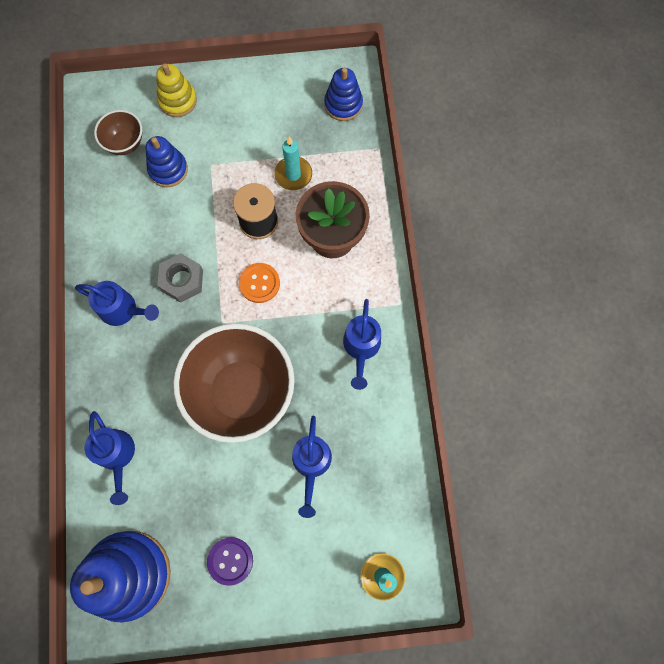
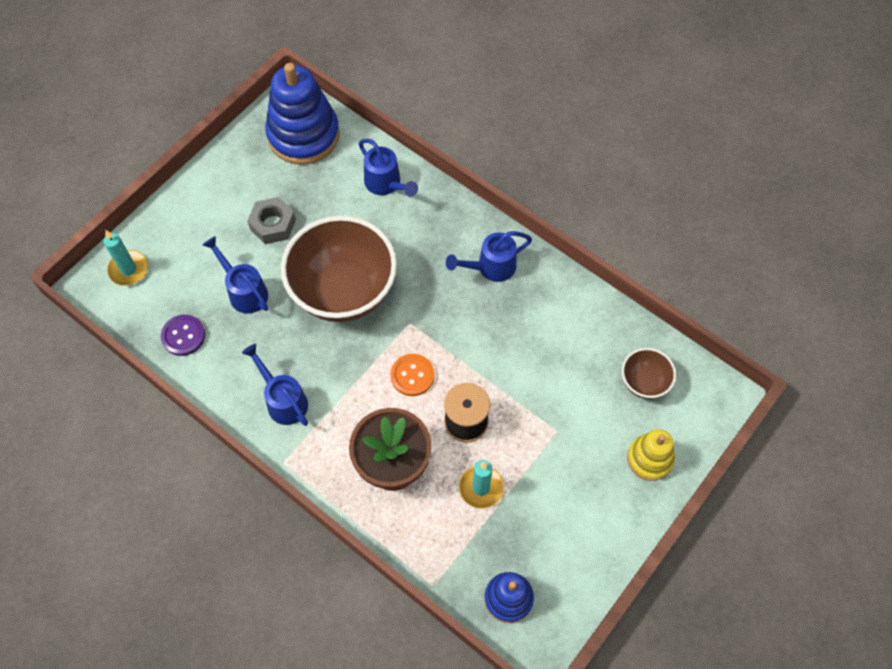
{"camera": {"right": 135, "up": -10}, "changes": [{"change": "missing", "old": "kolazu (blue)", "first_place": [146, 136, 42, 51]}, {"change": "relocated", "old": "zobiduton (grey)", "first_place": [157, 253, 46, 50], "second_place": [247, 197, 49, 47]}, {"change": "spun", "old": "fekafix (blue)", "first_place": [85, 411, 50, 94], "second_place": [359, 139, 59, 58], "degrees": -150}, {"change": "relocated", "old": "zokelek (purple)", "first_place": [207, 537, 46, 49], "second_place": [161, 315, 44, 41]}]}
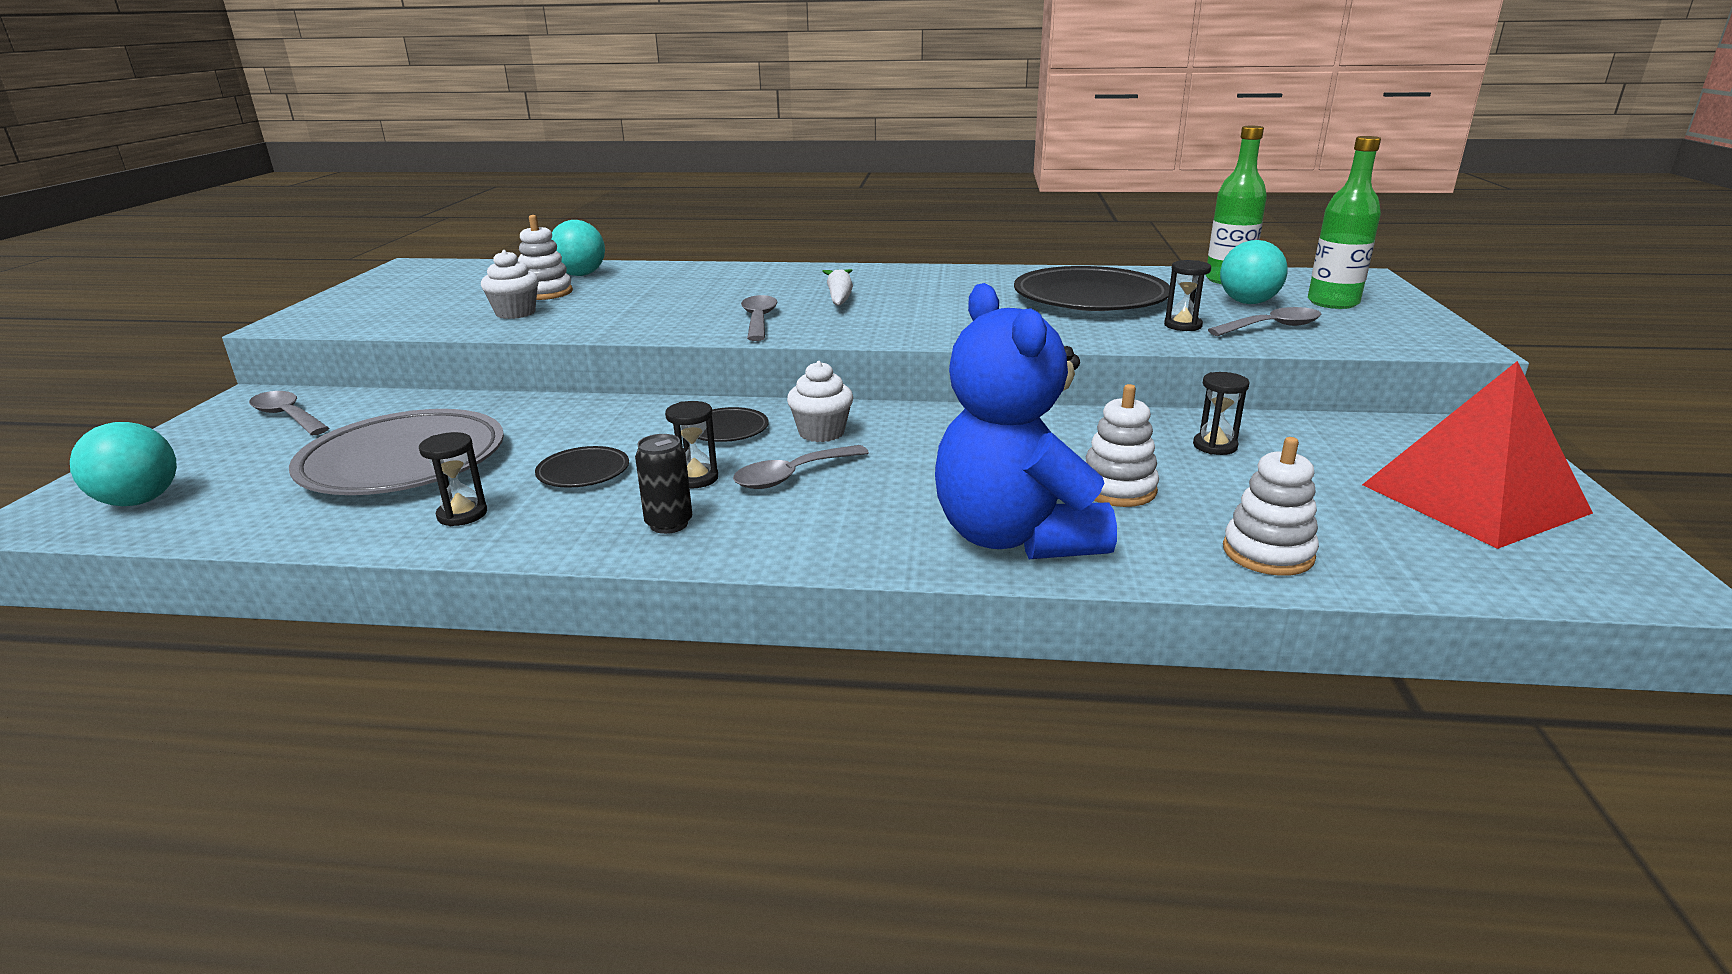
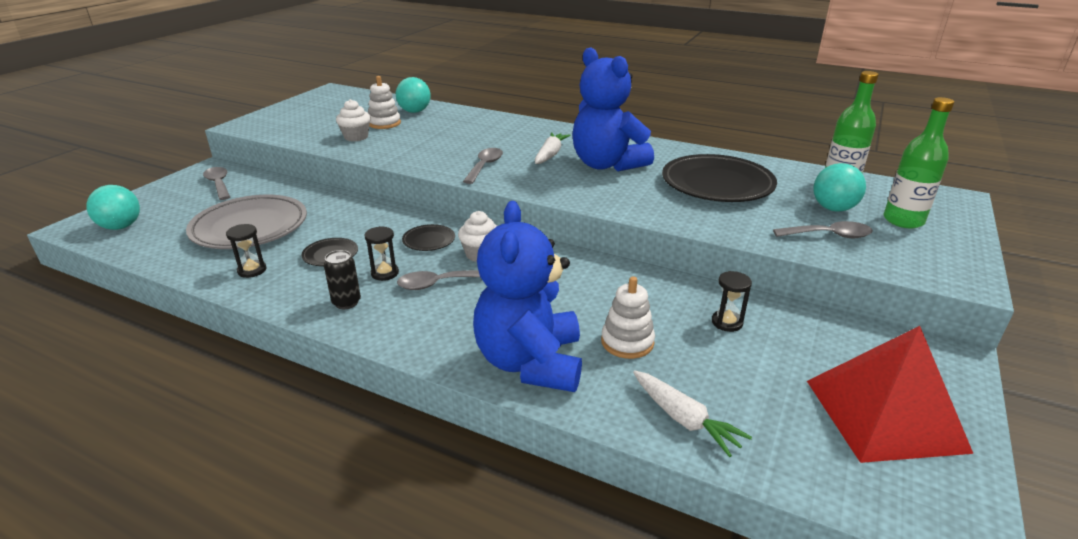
{"camera": {"right": 20, "up": 5}, "changes": [{"change": "missing", "old": "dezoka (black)", "first_place": [1164, 260, 47, 71]}, {"change": "exchanged", "old": "kolazu (white)", "new": "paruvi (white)", "first_place": [1223, 437, 96, 139], "second_place": [633, 370, 119, 87]}, {"change": "appeared", "new": "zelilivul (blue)", "second_place": [573, 47, 81, 124]}]}
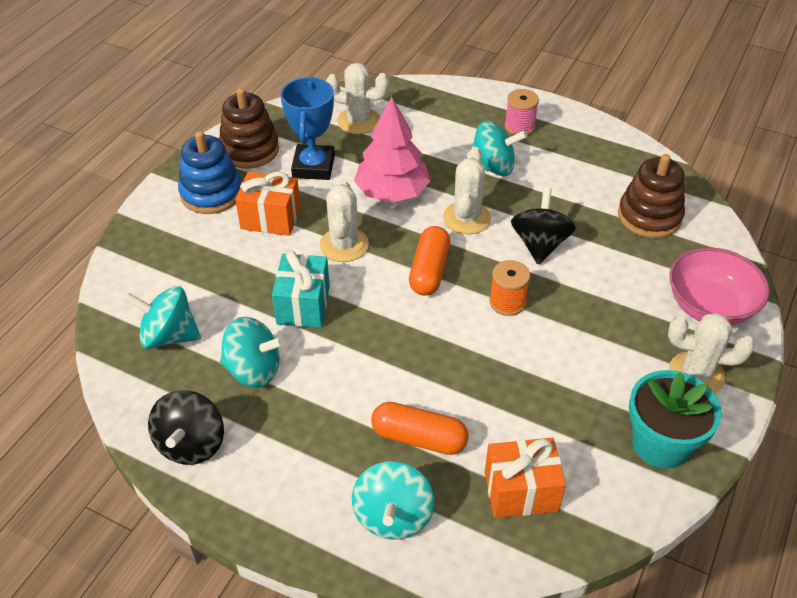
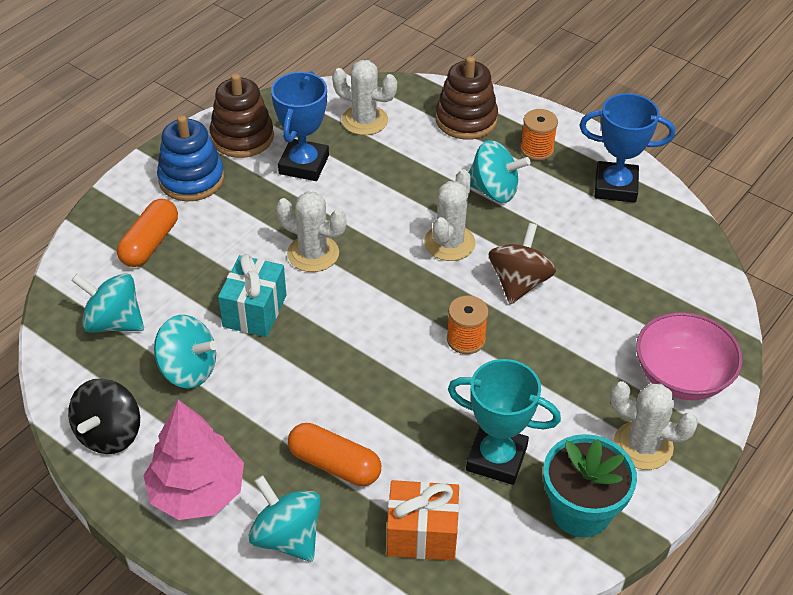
{"camera": {"right": 10, "up": 0}, "changes": [{"change": "colour", "old": "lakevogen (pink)", "new": "lakevogen (orange)", "first_place": [505, 89, 34, 46], "second_place": [520, 109, 38, 52]}, {"change": "relocated", "old": "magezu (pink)", "first_place": [354, 97, 76, 106], "second_place": [143, 400, 101, 120]}, {"change": "relocated", "old": "kolazu (brown)", "first_place": [618, 154, 67, 84], "second_place": [436, 56, 62, 84]}, {"change": "missing", "old": "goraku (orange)", "first_place": [235, 172, 66, 64]}, {"change": "spun", "old": "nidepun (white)", "first_place": [320, 181, 49, 81], "second_place": [276, 192, 71, 80], "degrees": -75}, {"change": "colour", "old": "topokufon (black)", "new": "topokufon (brown)", "first_place": [511, 187, 65, 78], "second_place": [489, 223, 67, 81]}, {"change": "relocated", "old": "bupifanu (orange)", "first_place": [409, 226, 41, 69], "second_place": [117, 199, 61, 68]}, {"change": "spun", "old": "topokufon (turquoise)", "first_place": [352, 461, 82, 78], "second_place": [248, 475, 73, 87], "degrees": 120}, {"change": "appeared", "new": "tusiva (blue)", "second_place": [579, 93, 96, 110]}, {"change": "appeared", "new": "tusiva (turquoise)", "second_place": [448, 359, 113, 126]}]}
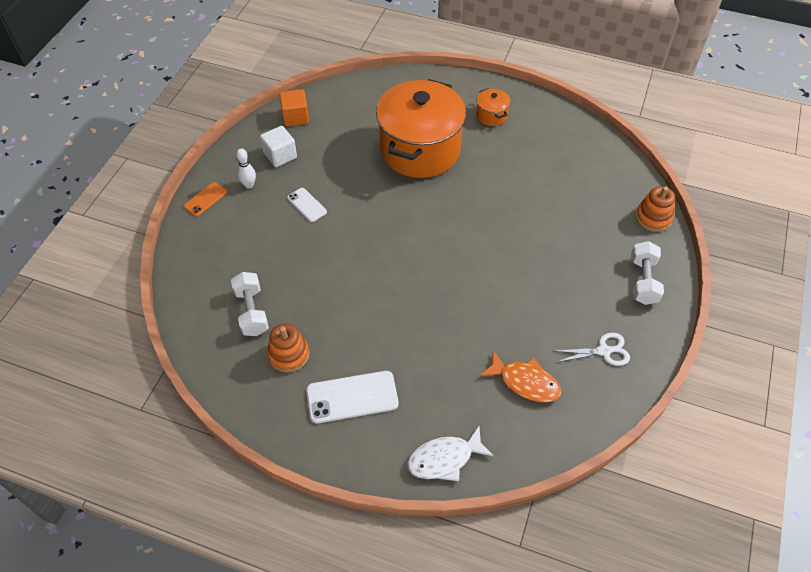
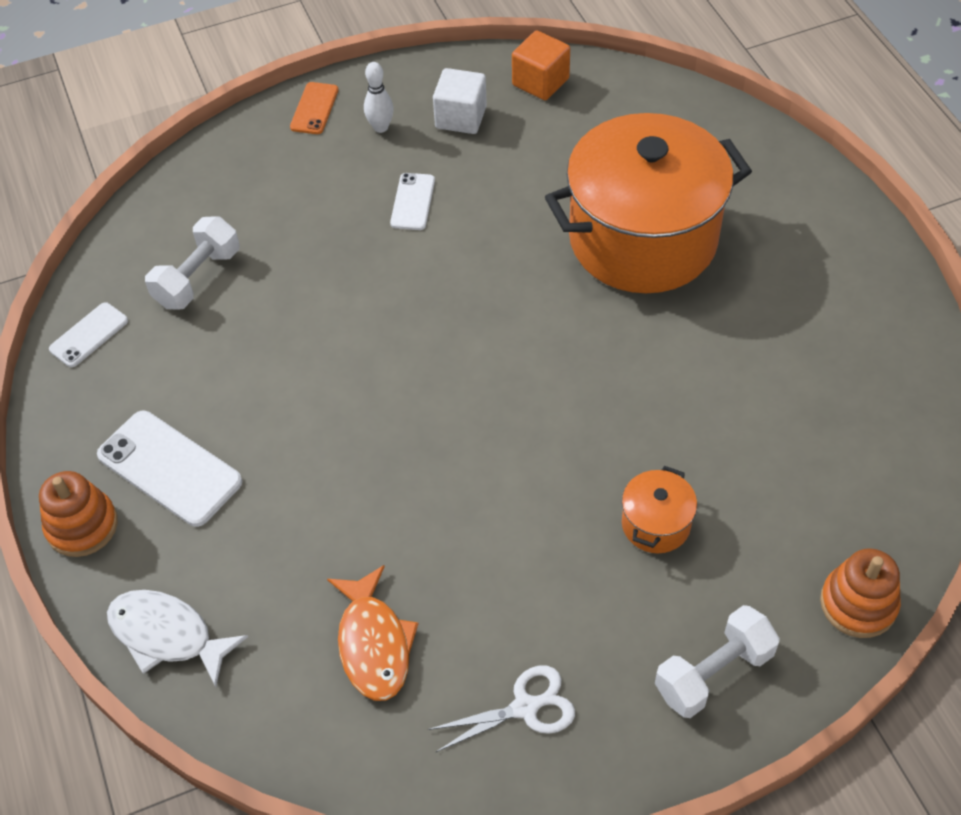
{"camera": {"right": 50, "up": 0}, "changes": [{"change": "relocated", "old": "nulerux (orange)", "first_place": [476, 89, 35, 37], "second_place": [622, 466, 75, 87]}, {"change": "spun", "old": "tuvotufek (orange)", "first_place": [184, 182, 43, 34], "second_place": [290, 82, 48, 52], "degrees": -75}, {"change": "relocated", "old": "kolazu (orange)", "first_place": [267, 323, 43, 49], "second_place": [39, 471, 79, 86]}, {"change": "spun", "old": "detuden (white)", "first_place": [555, 333, 75, 33], "second_place": [428, 665, 147, 87], "degrees": -60}, {"change": "appeared", "new": "tuvotufek (white)", "second_place": [49, 302, 79, 65]}]}
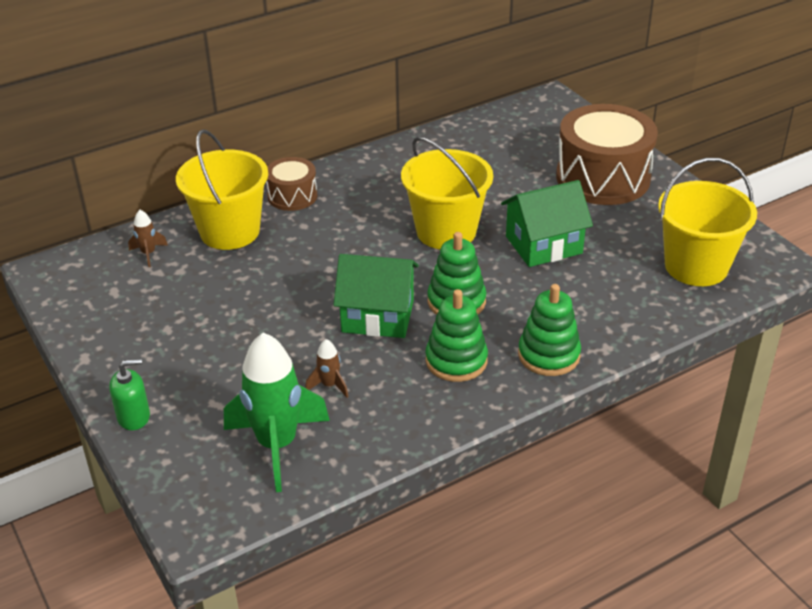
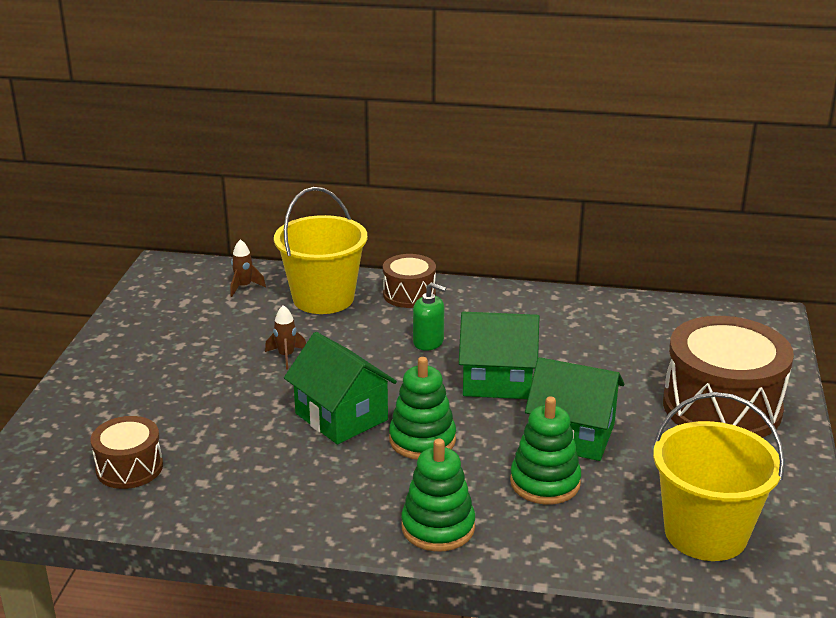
{"camera": {"right": 40, "up": -10}, "changes": [{"change": "exchanged", "old": "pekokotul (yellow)", "new": "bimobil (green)", "first_place": [401, 137, 92, 112], "second_place": [459, 312, 80, 87]}, {"change": "relocated", "old": "kolazu (green)", "first_place": [425, 289, 63, 93], "second_place": [510, 397, 71, 108]}, {"change": "exchanged", "old": "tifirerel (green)", "new": "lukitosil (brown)", "first_place": [224, 333, 106, 159], "second_place": [91, 416, 72, 73]}, {"change": "relocated", "old": "tifirerel (brown)", "first_place": [305, 339, 44, 59], "second_place": [265, 305, 41, 65]}, {"change": "relocated", "old": "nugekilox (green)", "first_place": [109, 359, 41, 71], "second_place": [413, 282, 33, 69]}]}
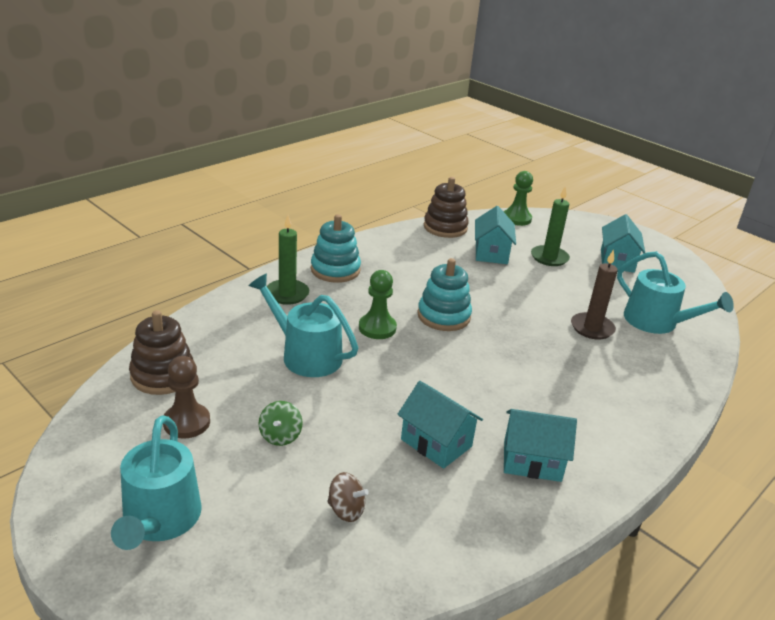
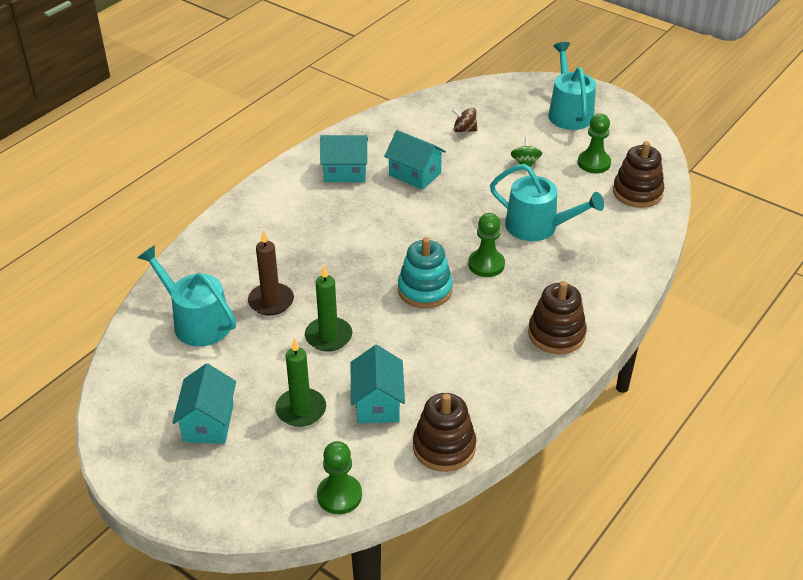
{"camera": {"right": 175, "up": 10}, "changes": [{"change": "colour", "old": "kolazu (turquoise)", "new": "kolazu (brown)", "first_place": [311, 214, 50, 69], "second_place": [528, 281, 59, 73]}, {"change": "relocated", "old": "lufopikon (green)", "first_place": [267, 215, 42, 90], "second_place": [305, 265, 47, 86]}, {"change": "colour", "old": "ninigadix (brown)", "new": "ninigadix (green)", "first_place": [163, 356, 47, 83], "second_place": [578, 114, 33, 59]}]}
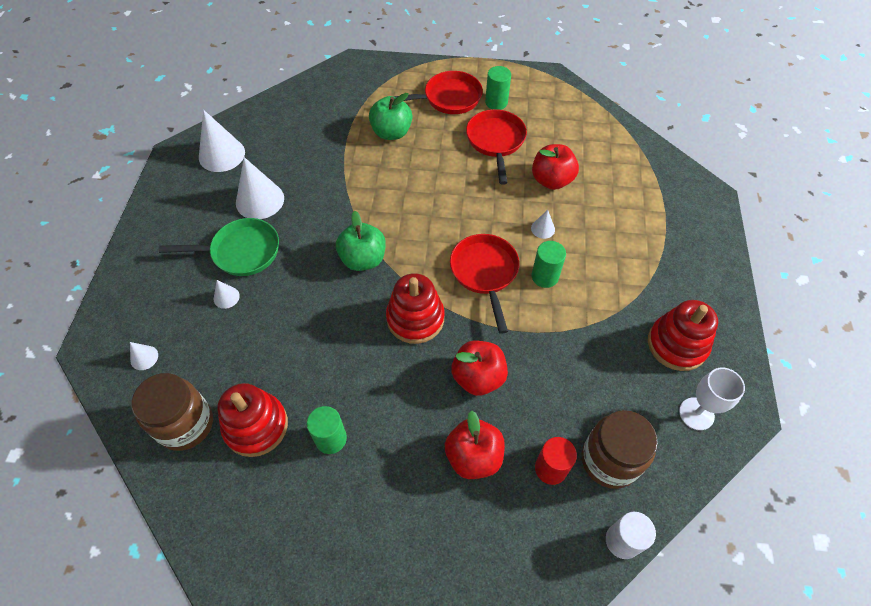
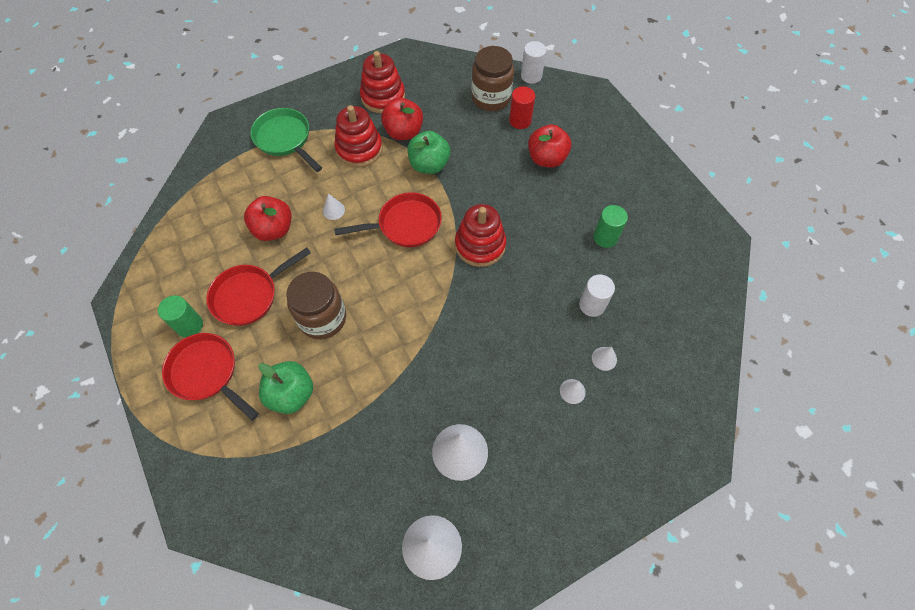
{"camera": {"right": -125, "up": 5}, "changes": [{"change": "relocated", "old": "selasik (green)", "first_place": [336, 211, 50, 60], "second_place": [407, 131, 44, 43]}, {"change": "relocated", "old": "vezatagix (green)", "first_place": [159, 218, 120, 58], "second_place": [250, 108, 72, 64]}, {"change": "spun", "old": "vezatagix (red)", "first_place": [450, 234, 70, 100], "second_place": [334, 192, 108, 55], "degrees": -150}, {"change": "missing", "old": "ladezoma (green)", "first_place": [531, 241, 35, 47]}, {"change": "relocated", "old": "selasik (red)", "first_place": [451, 341, 57, 55], "second_place": [381, 98, 42, 42]}, {"change": "relocated", "old": "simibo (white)", "first_place": [130, 342, 28, 28], "second_place": [592, 347, 25, 24]}, {"change": "missing", "old": "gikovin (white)", "first_place": [679, 368, 66, 62]}, {"change": "relocated", "old": "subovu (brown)", "first_place": [132, 373, 81, 78], "second_place": [286, 272, 60, 67]}, {"change": "relocated", "old": "kolazu (red)", "first_place": [217, 383, 71, 74], "second_place": [334, 105, 49, 62]}, {"change": "appeared", "new": "ladezoma (white)", "second_place": [579, 274, 36, 43]}]}
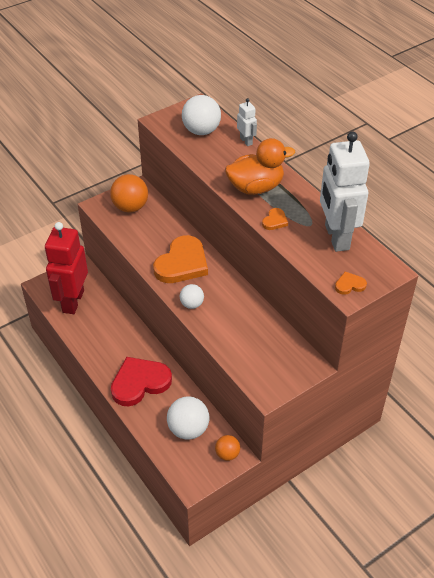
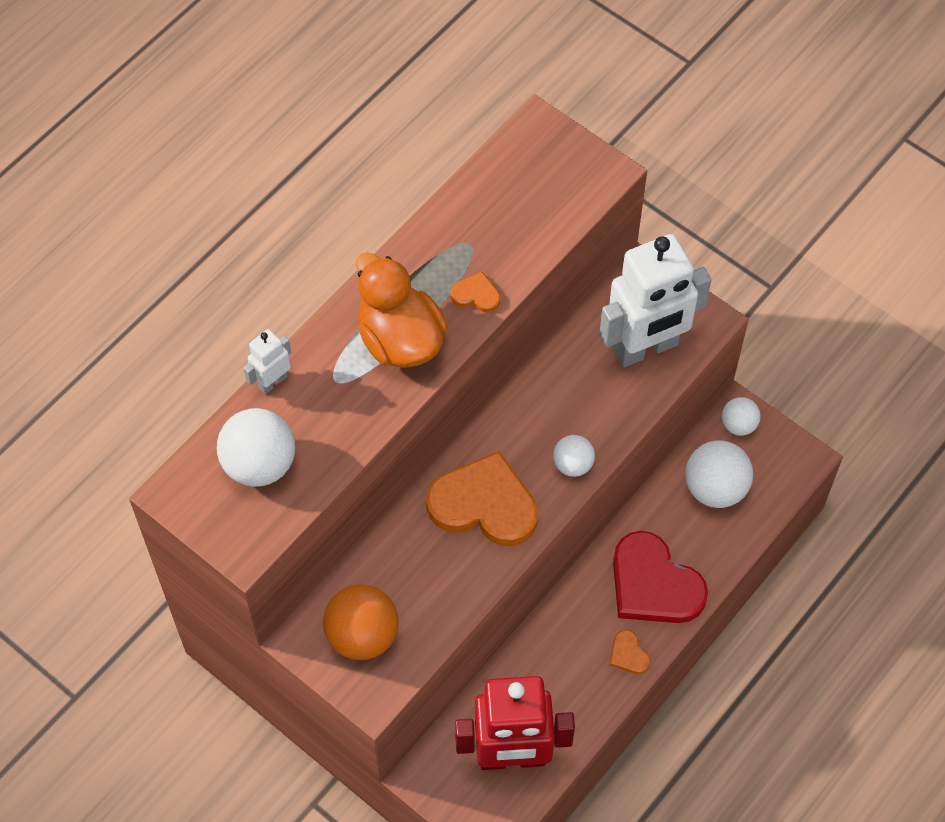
{"camera": {"right": -105, "up": 15}, "changes": [{"change": "relocated", "old": "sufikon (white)", "first_place": [320, 131, 50, 121], "second_place": [599, 234, 113, 133]}, {"change": "relocated", "old": "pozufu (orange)", "first_place": [335, 271, 32, 24], "second_place": [609, 630, 42, 44]}, {"change": "colour", "old": "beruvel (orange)", "new": "beruvel (white)", "first_place": [215, 435, 25, 26], "second_place": [722, 397, 39, 39]}]}
